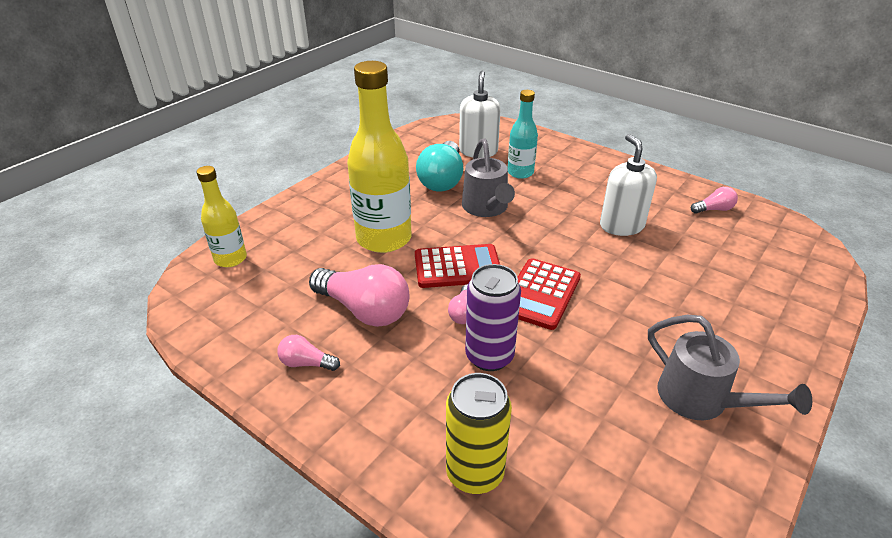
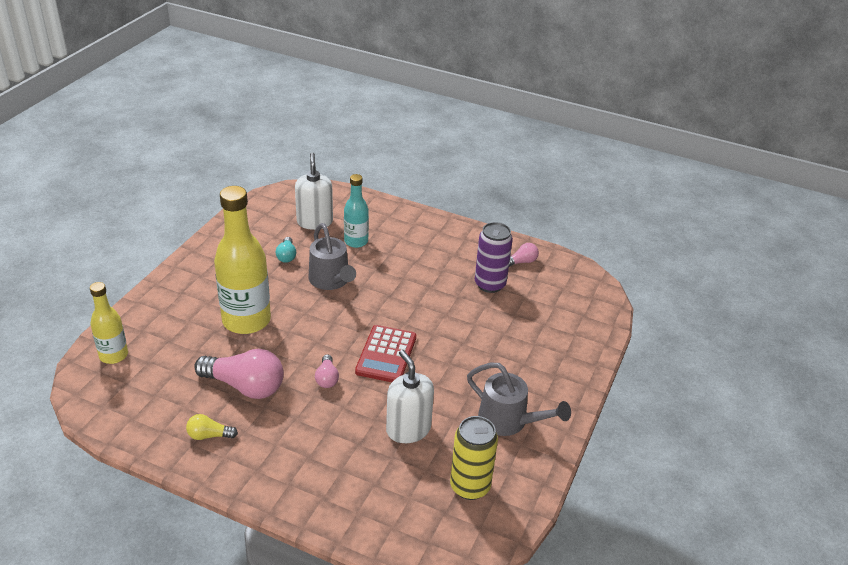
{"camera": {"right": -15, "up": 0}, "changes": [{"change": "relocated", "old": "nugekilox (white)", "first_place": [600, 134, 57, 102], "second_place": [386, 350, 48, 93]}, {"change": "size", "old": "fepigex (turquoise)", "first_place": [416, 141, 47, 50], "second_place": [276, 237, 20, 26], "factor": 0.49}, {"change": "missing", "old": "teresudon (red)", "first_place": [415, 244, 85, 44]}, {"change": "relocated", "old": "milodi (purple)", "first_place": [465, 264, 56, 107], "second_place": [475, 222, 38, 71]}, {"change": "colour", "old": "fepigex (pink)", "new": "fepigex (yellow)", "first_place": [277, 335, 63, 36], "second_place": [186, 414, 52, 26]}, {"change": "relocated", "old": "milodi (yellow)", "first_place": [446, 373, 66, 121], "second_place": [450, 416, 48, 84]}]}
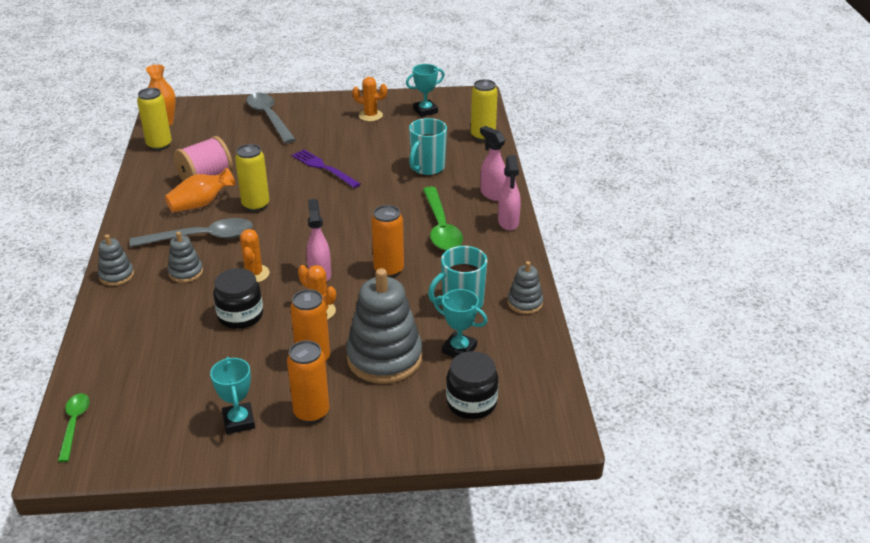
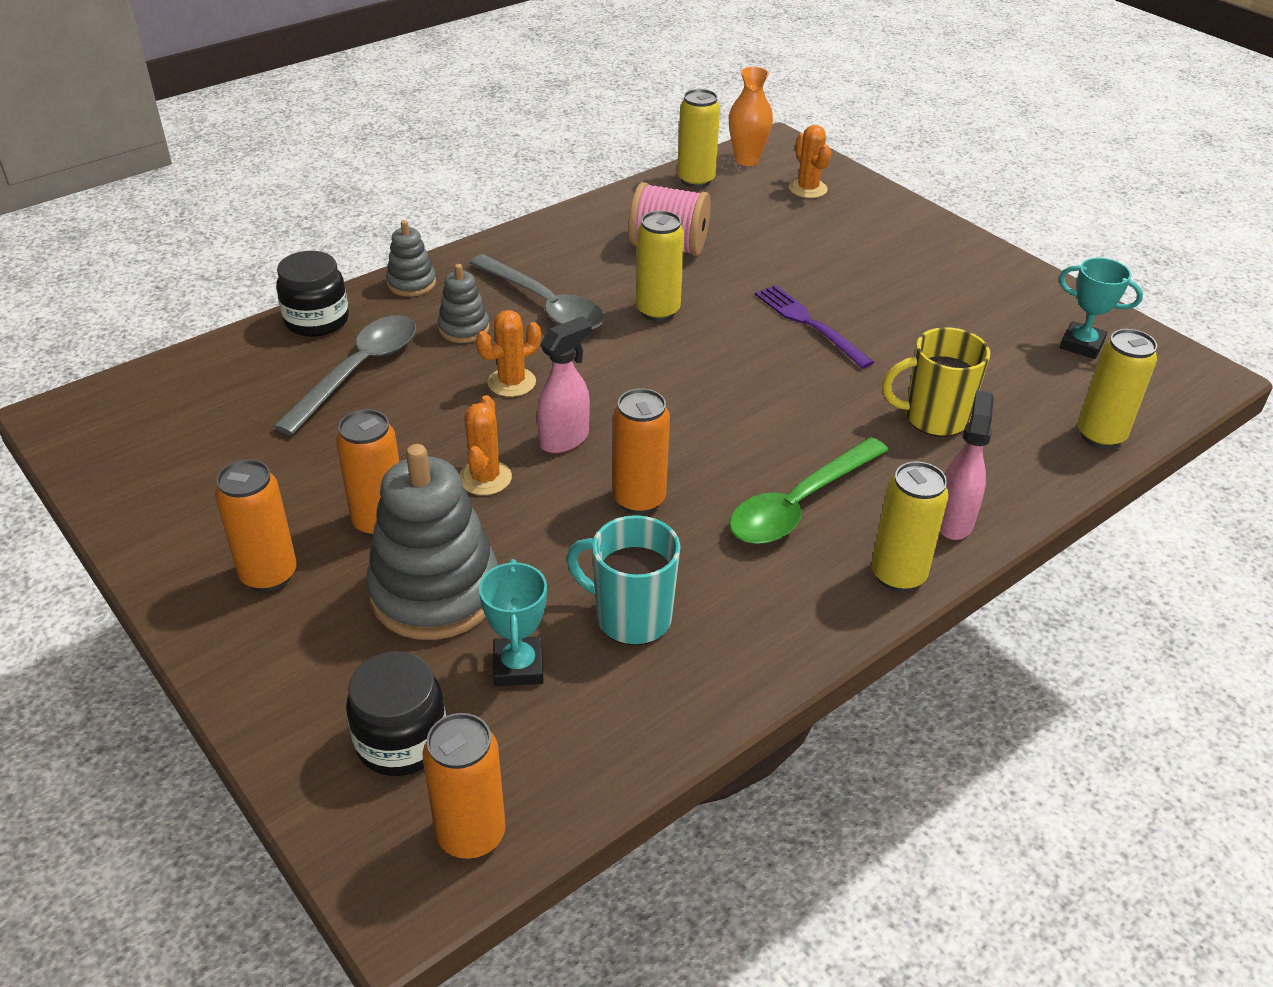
{"camera": {"right": 55, "up": 5}, "changes": [{"change": "relocated", "old": "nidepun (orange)", "first_place": [352, 77, 35, 44], "second_place": [789, 125, 42, 73]}, {"change": "relocated", "old": "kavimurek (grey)", "first_place": [246, 93, 50, 50], "second_place": [273, 315, 143, 120]}, {"change": "colour", "old": "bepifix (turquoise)", "new": "bepifix (yellow)", "first_place": [409, 118, 38, 58], "second_place": [882, 327, 108, 110]}, {"change": "spun", "old": "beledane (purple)", "first_place": [292, 149, 69, 39], "second_place": [755, 285, 119, 84], "degrees": -45}, {"change": "exchanged", "old": "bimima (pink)", "new": "milodi (yellow)", "first_place": [498, 155, 23, 76], "second_place": [871, 461, 78, 131]}, {"change": "missing", "old": "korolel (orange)", "first_place": [165, 167, 70, 45]}, {"change": "missing", "old": "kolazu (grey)", "first_place": [508, 261, 35, 53]}, {"change": "relocated", "old": "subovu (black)", "first_place": [213, 268, 50, 61], "second_place": [276, 251, 73, 86]}, {"change": "missing", "old": "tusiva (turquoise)", "first_place": [210, 357, 45, 77]}, {"change": "missing", "old": "kavimurek (green)", "first_place": [58, 393, 32, 69]}, {"change": "appeared", "new": "milodi (orange)", "second_place": [423, 713, 83, 146]}]}
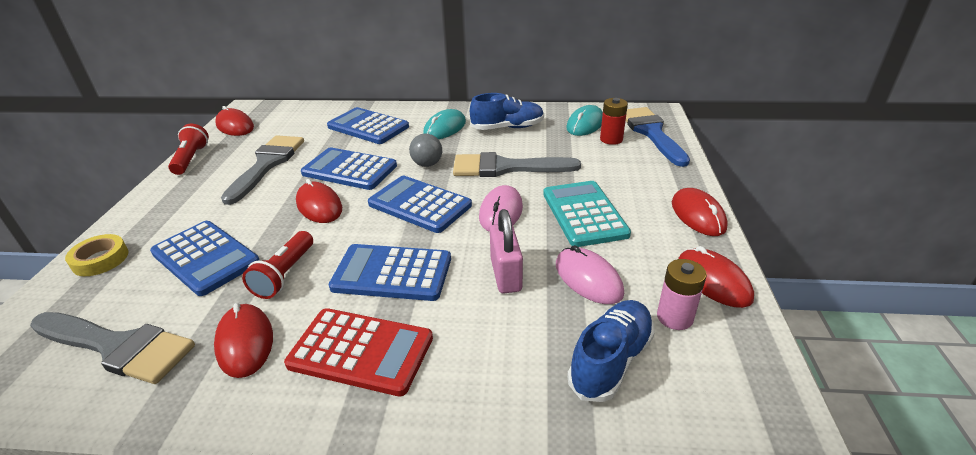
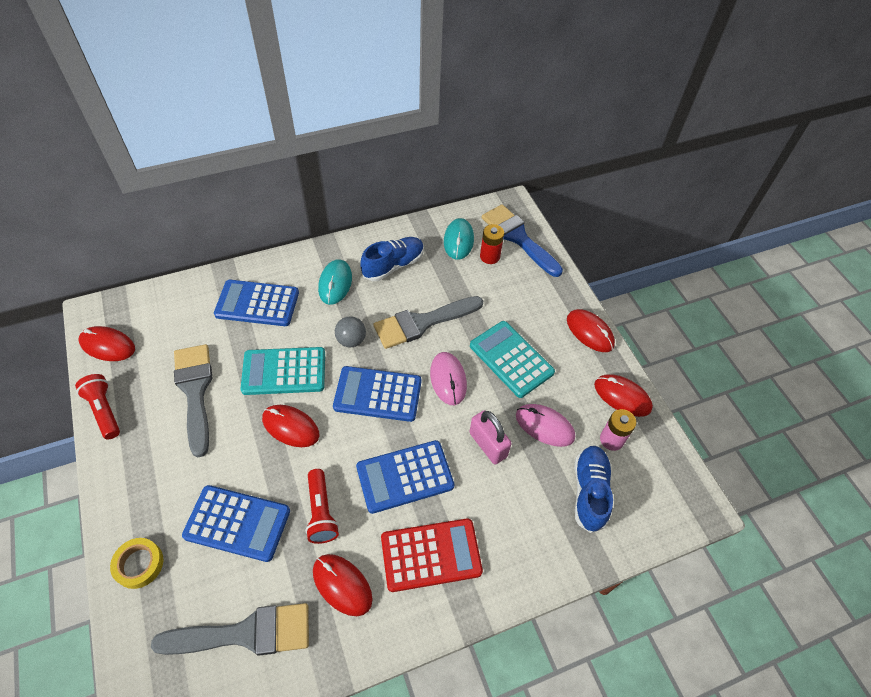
{"camera": {"right": -30, "up": 20}, "changes": [{"change": "colour", "old": "teresudon (blue)", "new": "teresudon (turquoise)", "first_place": [301, 147, 96, 43], "second_place": [240, 347, 85, 48]}]}
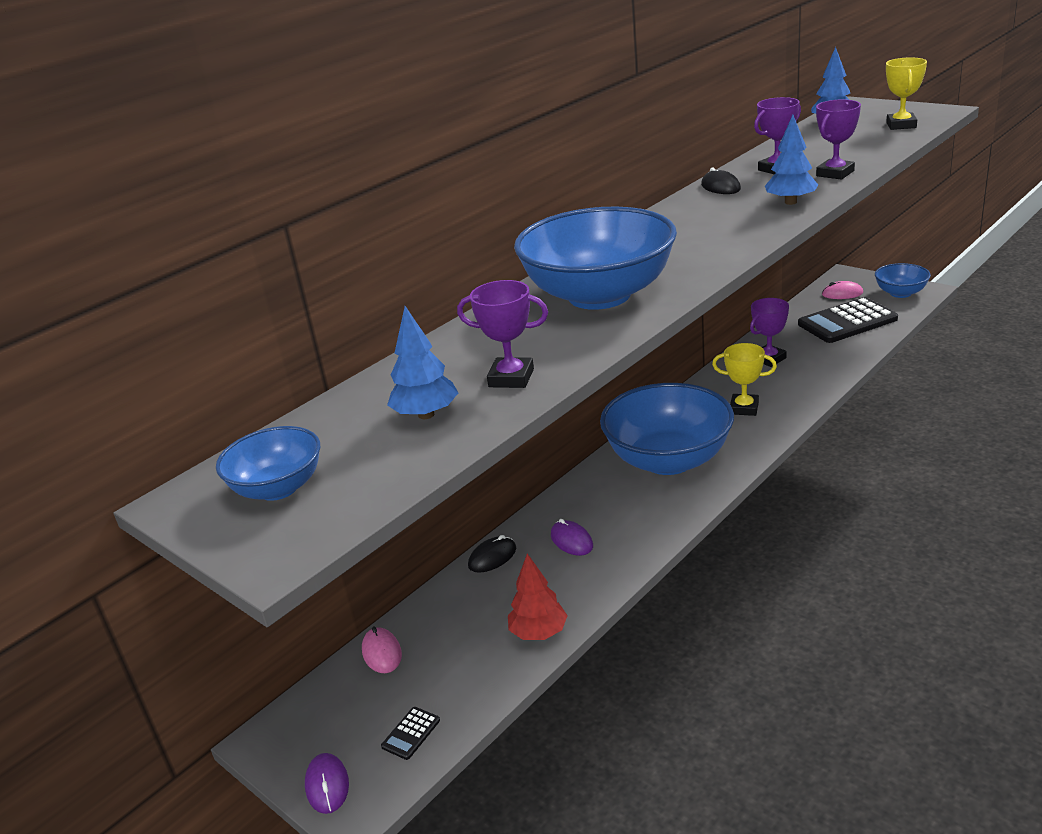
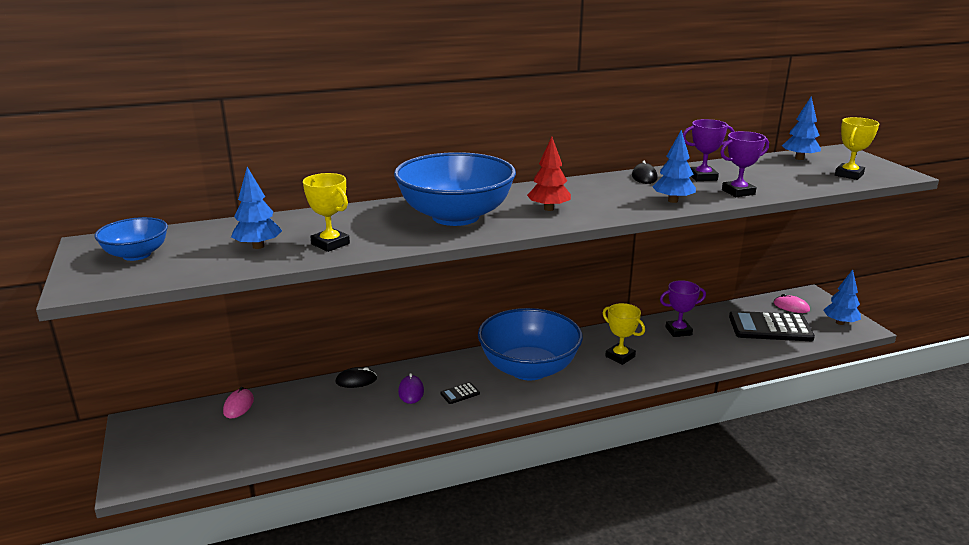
{"camera": {"right": 25, "up": -5}, "changes": [{"change": "exchanged", "old": "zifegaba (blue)", "new": "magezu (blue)", "first_place": [875, 263, 56, 35], "second_place": [823, 269, 38, 56]}, {"change": "colour", "old": "tusiva (purple)", "new": "tusiva (yellow)", "first_place": [457, 280, 91, 108], "second_place": [303, 173, 47, 79]}, {"change": "relocated", "old": "magezu (red)", "first_place": [508, 553, 60, 87], "second_place": [527, 137, 44, 74]}, {"change": "relocated", "old": "teresudon (black)", "first_place": [381, 707, 59, 53], "second_place": [440, 382, 40, 22]}, {"change": "missing", "old": "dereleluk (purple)", "first_place": [305, 753, 44, 61]}]}
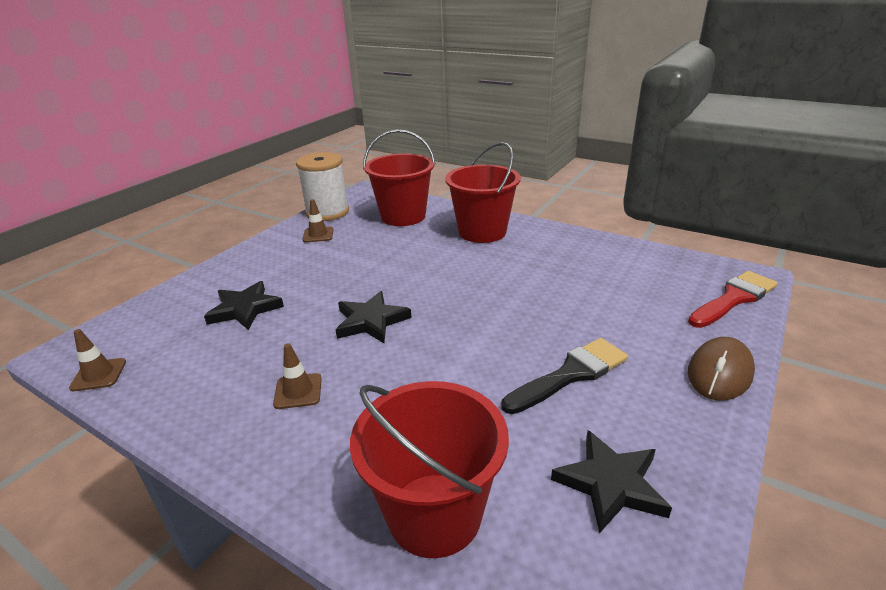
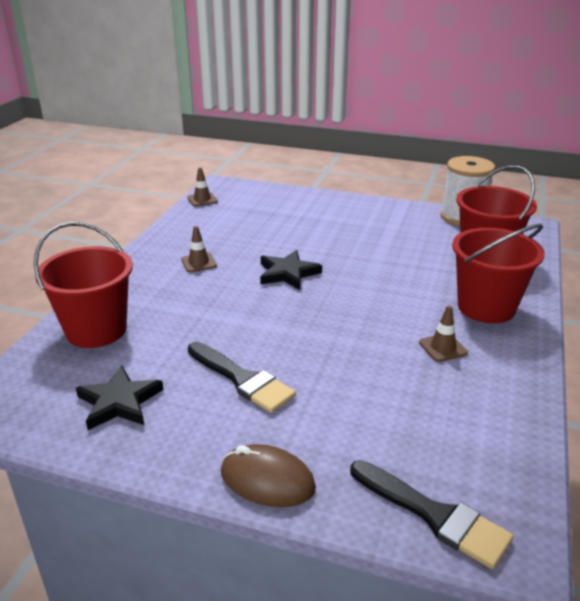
{"camera": {"right": 75, "up": 0}, "changes": [{"change": "relocated", "old": "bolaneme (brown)", "first_place": [303, 199, 30, 43], "second_place": [419, 305, 49, 57]}, {"change": "colour", "old": "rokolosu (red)", "new": "rokolosu (black)", "first_place": [688, 271, 90, 57], "second_place": [350, 460, 163, 109]}, {"change": "missing", "old": "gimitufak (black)", "first_place": [204, 281, 80, 49]}]}
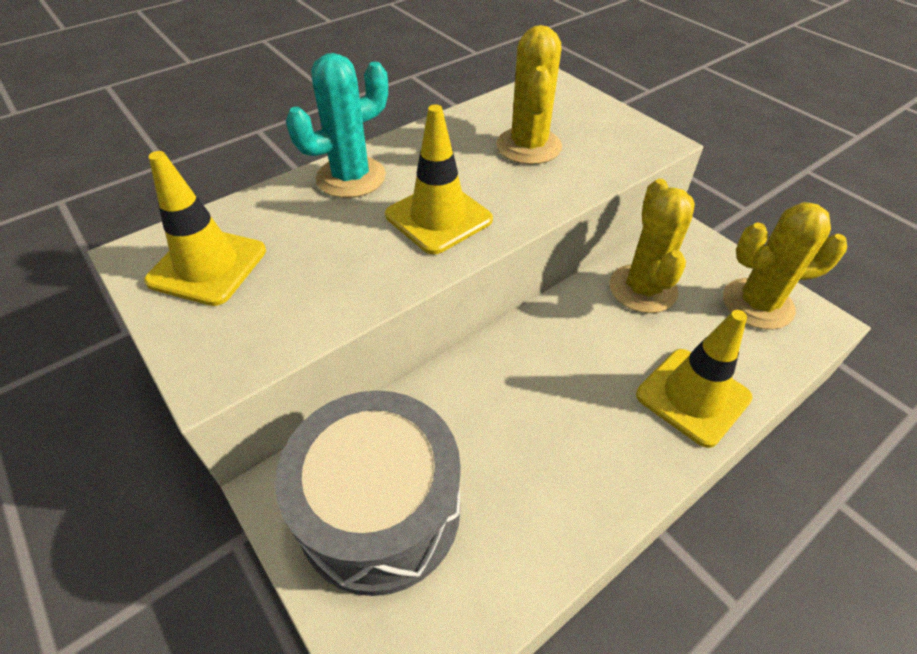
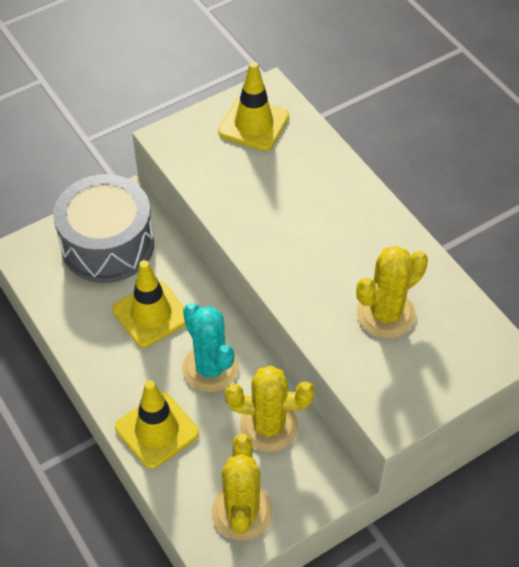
{"camera": {"right": 95, "up": 5}, "changes": [{"change": "spun", "old": "nidepun (yellow)", "first_place": [496, 25, 66, 140], "second_place": [356, 245, 72, 93], "degrees": -45}, {"change": "relocated", "old": "nidepun (turquoise)", "first_place": [286, 53, 102, 145], "second_place": [182, 303, 57, 89]}, {"change": "relocated", "old": "bolaneme (yellow)", "first_place": [385, 104, 108, 150], "second_place": [112, 260, 74, 88]}]}
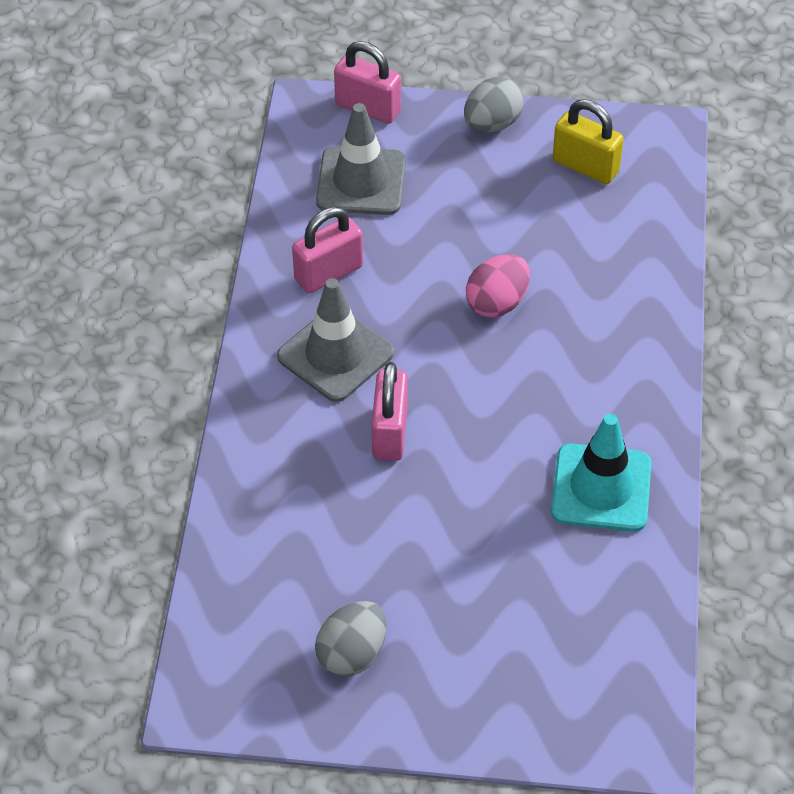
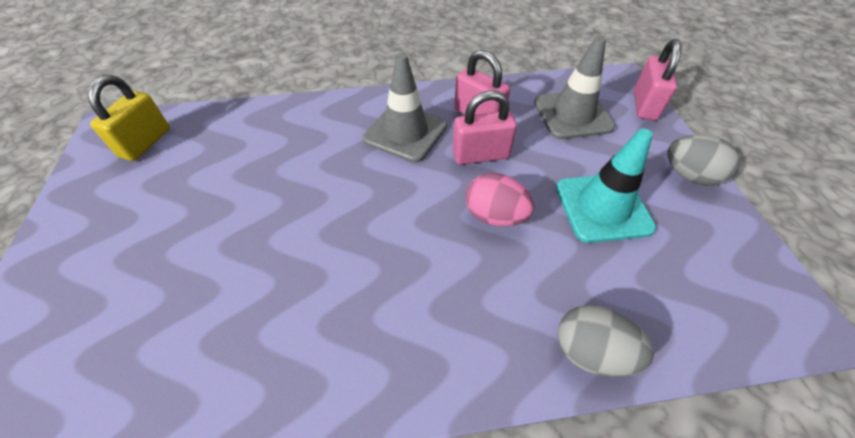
{"camera": {"right": 75, "up": 0}, "changes": [{"change": "relocated", "old": "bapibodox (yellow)", "first_place": [553, 99, 71, 85], "second_place": [88, 75, 82, 86]}, {"change": "relocated", "old": "bapibodox (pink)", "first_place": [372, 362, 36, 99], "second_place": [452, 90, 65, 75]}, {"change": "relocated", "old": "bolaneme (turquoise)", "first_place": [551, 414, 100, 118], "second_place": [556, 129, 100, 114]}, {"change": "relocated", "old": "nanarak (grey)", "first_place": [315, 601, 72, 76], "second_place": [557, 305, 97, 72]}]}
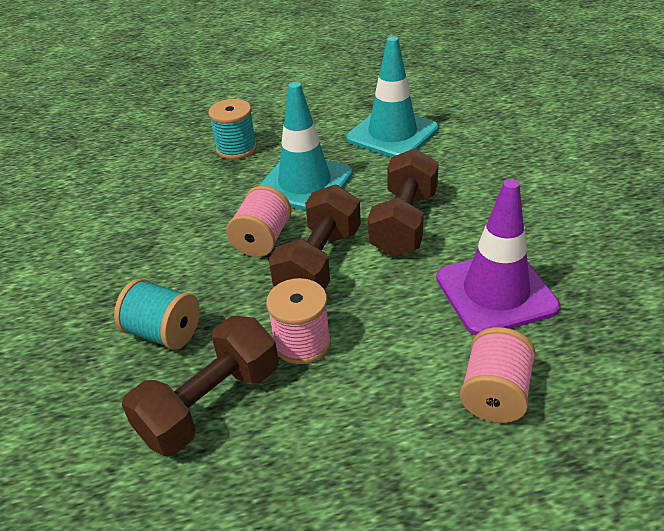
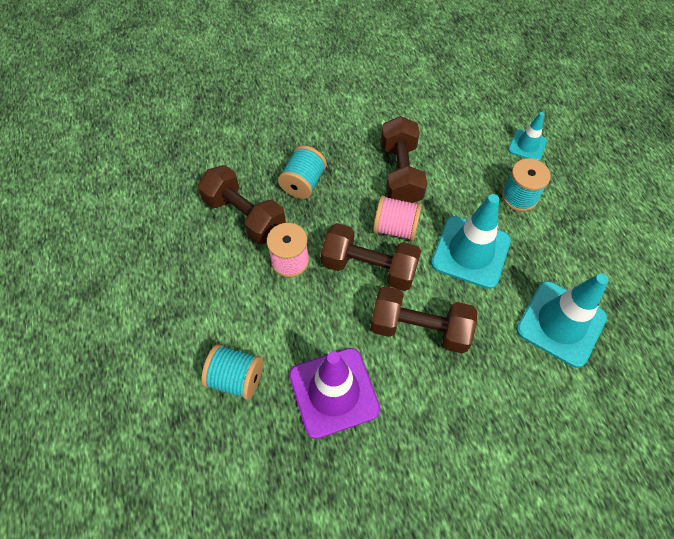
{"camera": {"right": 85, "up": 20}, "changes": [{"change": "colour", "old": "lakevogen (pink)", "new": "lakevogen (turquoise)", "first_place": [460, 327, 76, 96], "second_place": [201, 344, 62, 56]}, {"change": "appeared", "new": "bolaneme (turquoise)", "second_place": [508, 112, 39, 49]}, {"change": "appeared", "new": "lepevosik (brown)", "second_place": [381, 116, 46, 87]}]}
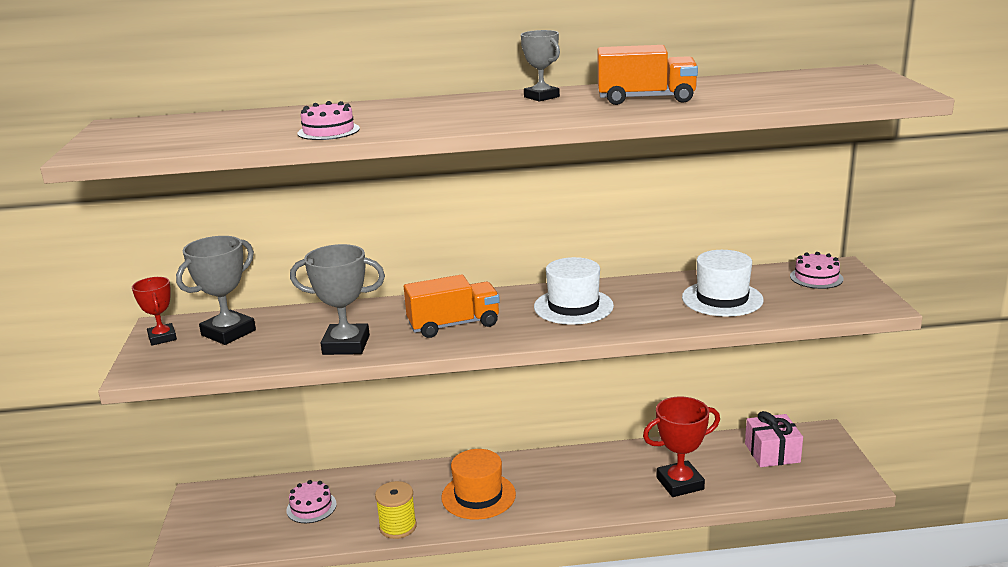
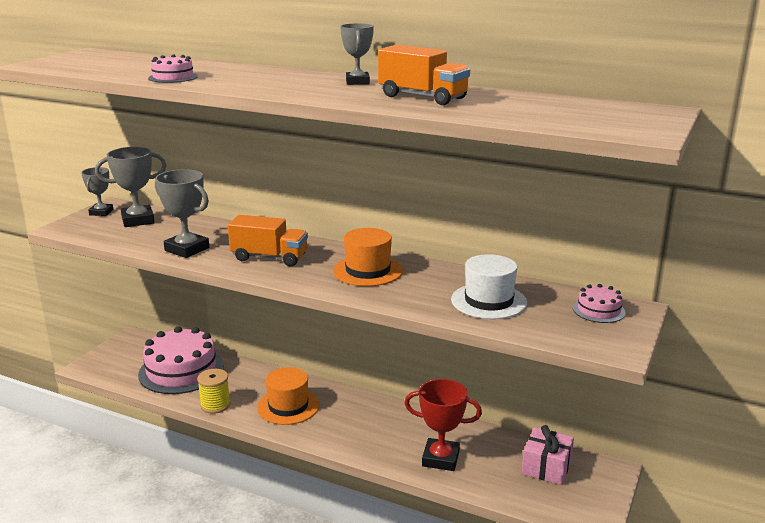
{"camera": {"right": 30, "up": 0}, "changes": [{"change": "colour", "old": "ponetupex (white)", "new": "ponetupex (orange)", "first_place": [534, 257, 80, 68], "second_place": [333, 228, 70, 58]}, {"change": "colour", "old": "tusiva (red)", "new": "tusiva (grey)", "first_place": [132, 277, 45, 69], "second_place": [81, 167, 33, 49]}, {"change": "size", "old": "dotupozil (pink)", "first_place": [286, 480, 51, 43], "second_place": [138, 326, 86, 68], "factor": 2.18}]}
